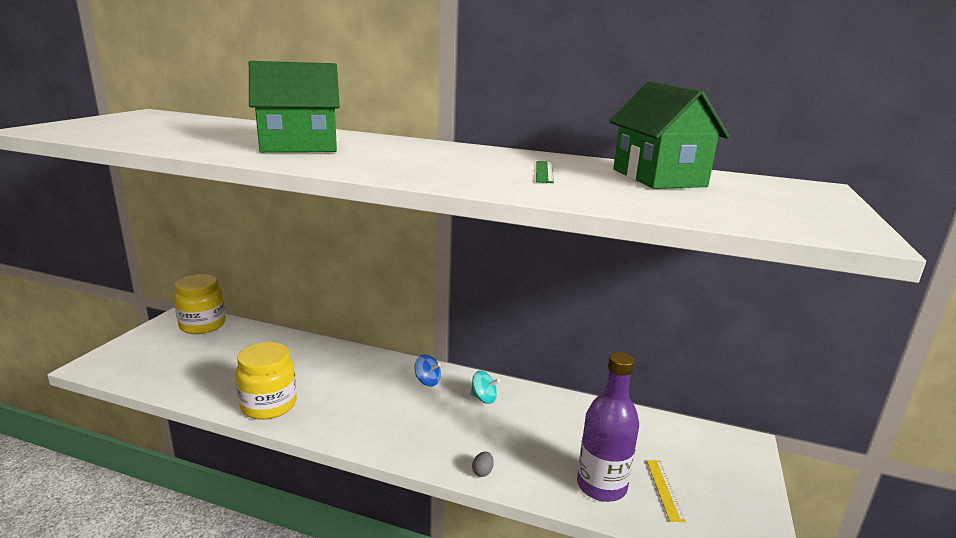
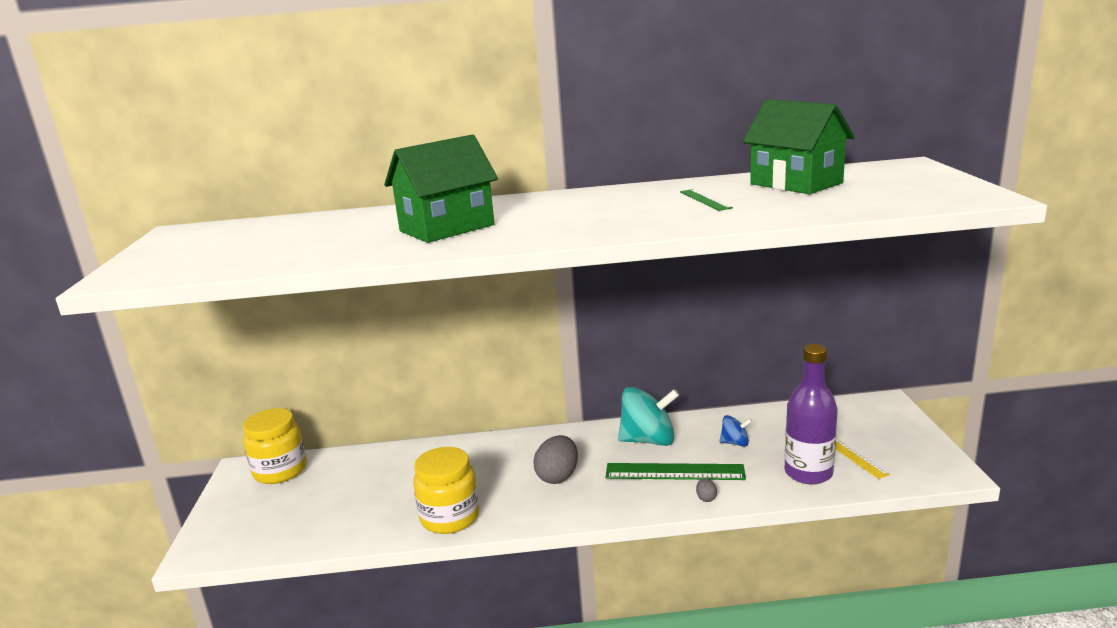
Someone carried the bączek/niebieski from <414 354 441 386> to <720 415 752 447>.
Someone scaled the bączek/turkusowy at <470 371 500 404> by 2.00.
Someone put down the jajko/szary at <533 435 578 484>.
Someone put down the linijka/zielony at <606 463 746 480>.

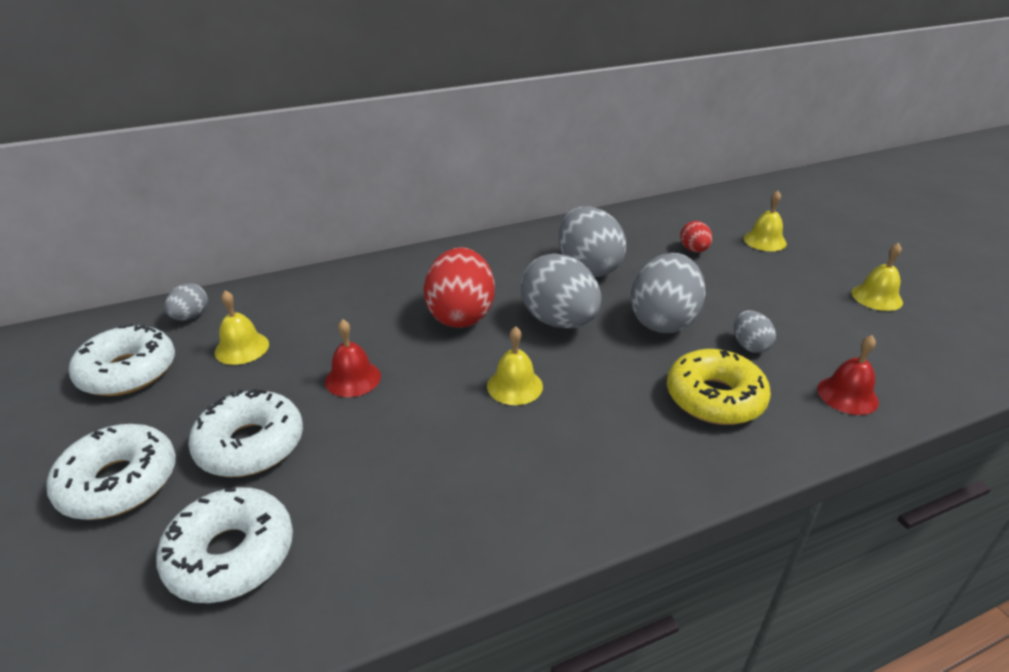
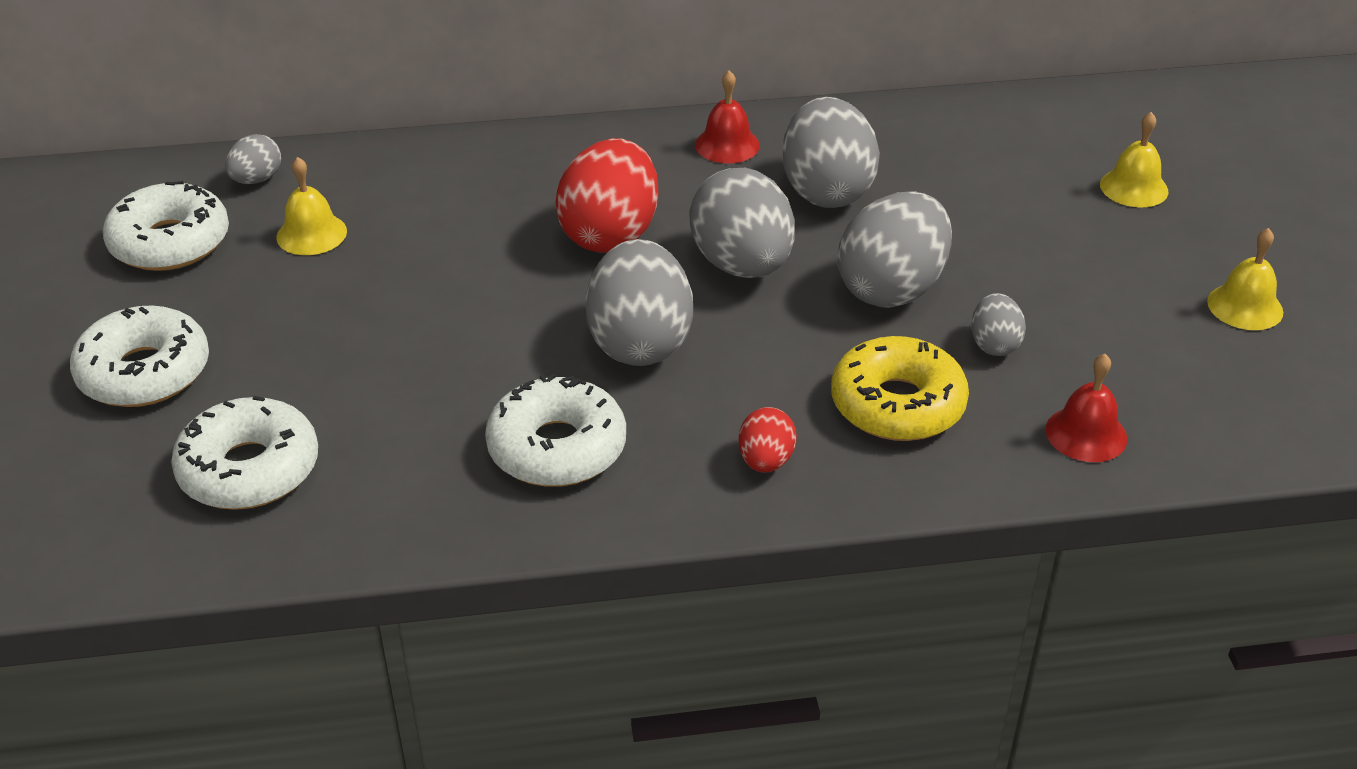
Someone carried the jajko/czerwony from <680 221 712 253> to <739 407 797 473>.
Someone carried the dzwonek/czerwony from <325 319 381 397> to <695 70 760 163>.
Someone swapped the dzwonek/żółty at <487 326 543 405> for the jajko/szary at <586 239 693 366>.
Someone carried the donut/biały from <188 389 303 477> to <485 374 626 487>.

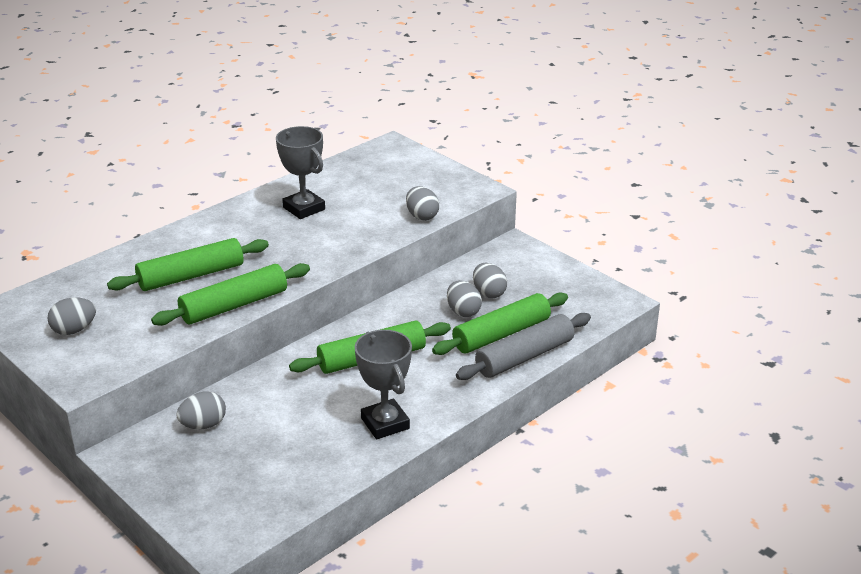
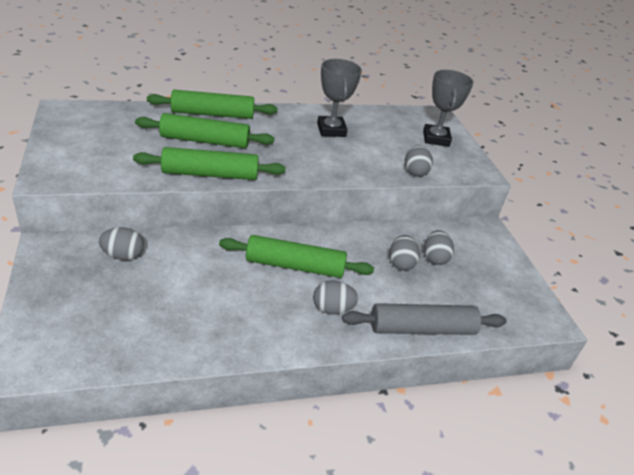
Someone carried the wałek do ciasta/zielony from <432 293 568 355> to <147 90 278 119>.
Someone carried the jajko/szary from <47 298 96 335> to <313 280 359 315>.
Someone carried the puchar/szary from <355 330 412 439> to <423 70 474 147>.

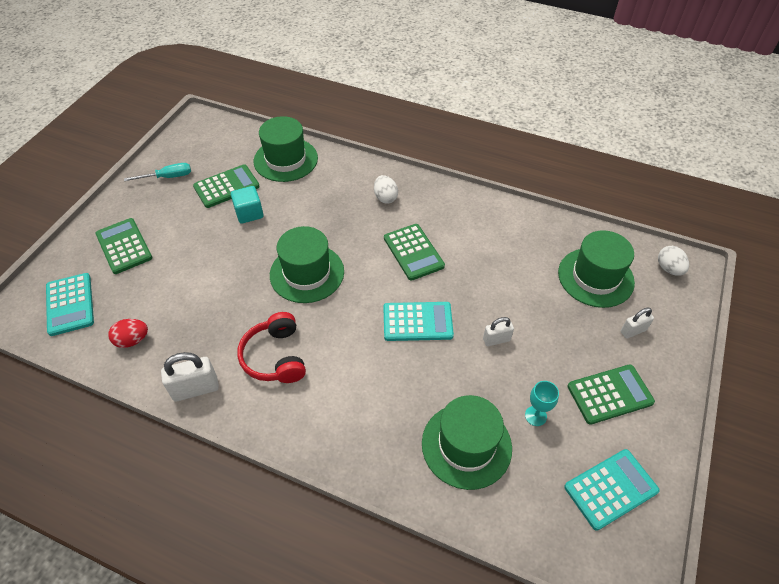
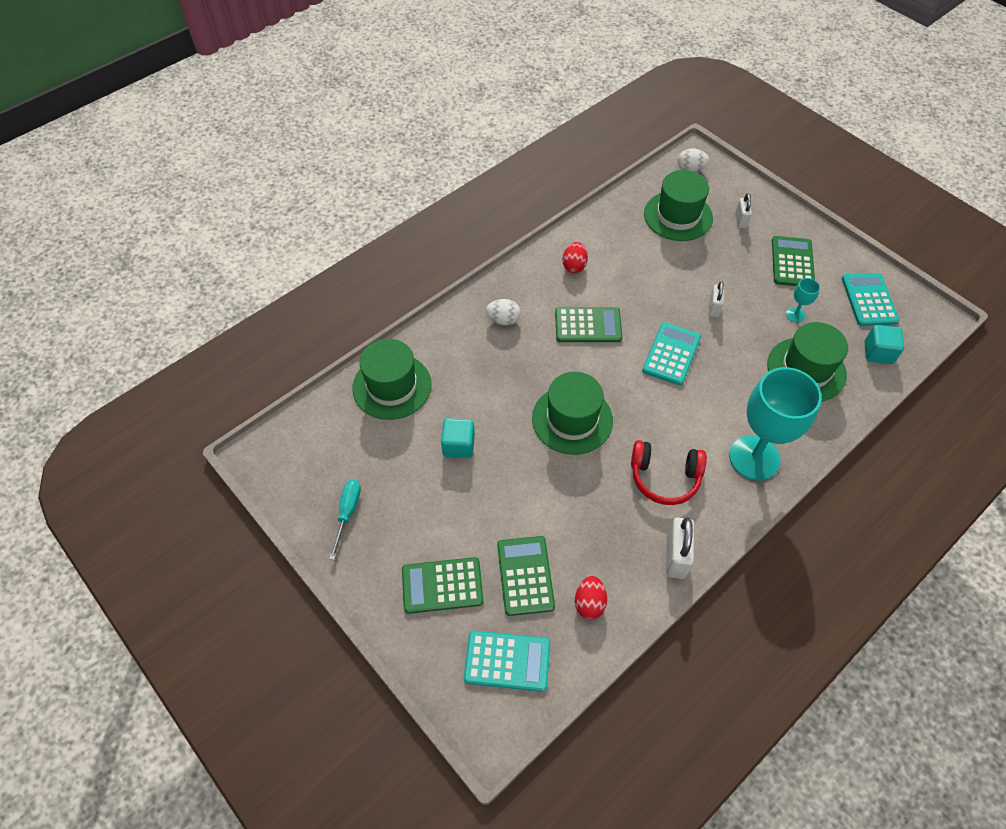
Someone carried the kalkulator/zielony from <193 164 260 208> to <497 536 555 616>.
Someone put down the jajko/czerwony at <563 242 588 273>.
Someone put down the sześcian/turkusowy at <865 325 904 364>.
Someone put down the kielich/turkusowy at <729 367 822 480>.

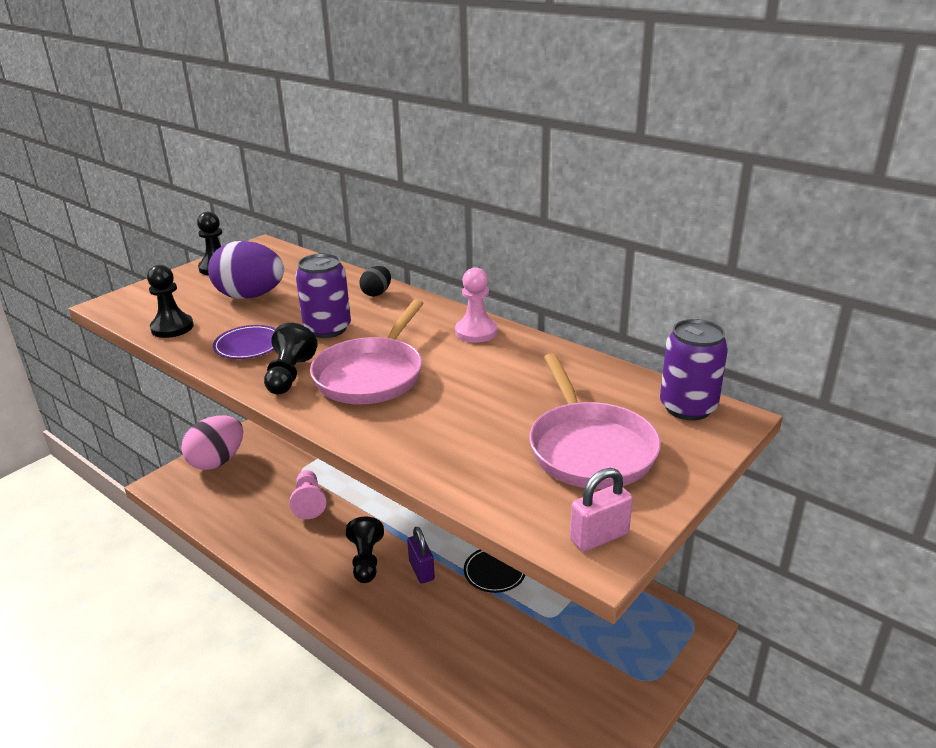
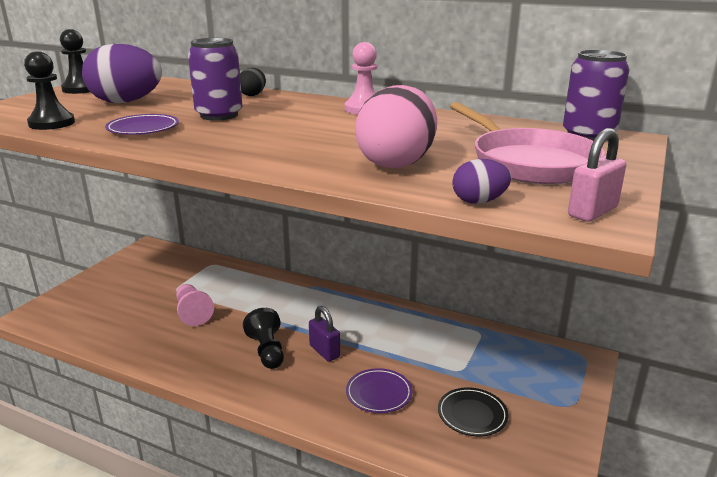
Someone took away the patelnia/różowy at <310 300 424 404>.
Someone took away the pionek/czarny at <264 323 318 395>.
Someone carried the jajko/różowy from <181 415 243 470> to <355 85 437 168>.
Someone carried the talerz/czarny from <464 550 525 593> to <438 388 508 436>.
Someone put down the jajko/fioletowy at <452 159 511 204>.
Someone put down the talerz/fioletowy at <346 368 413 413>.

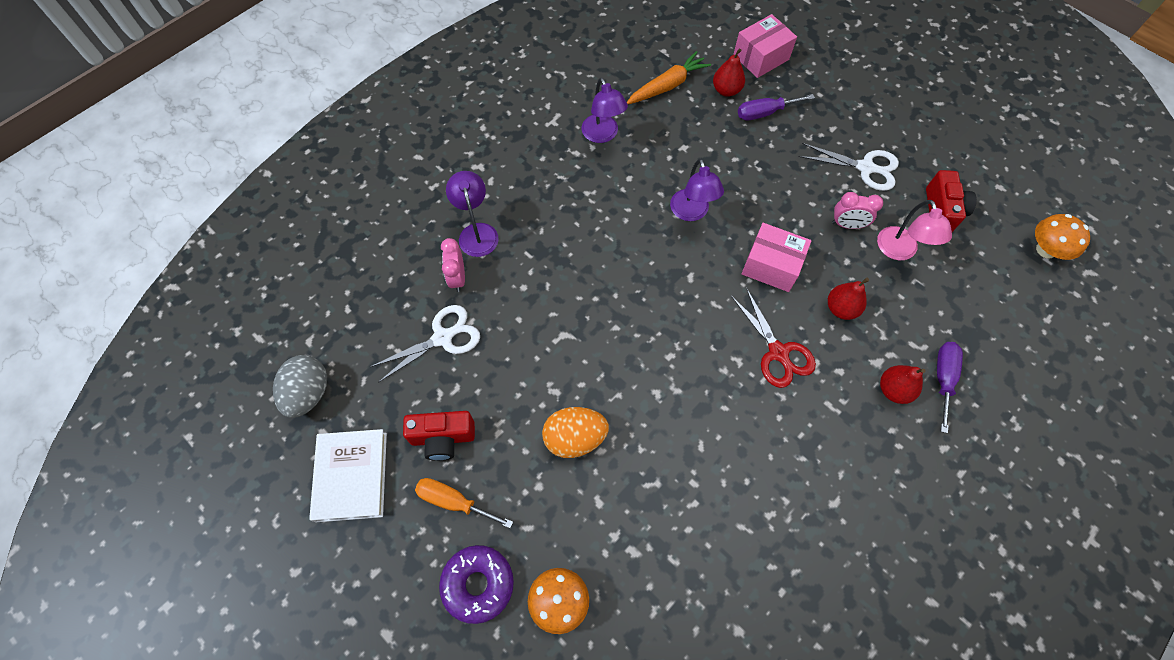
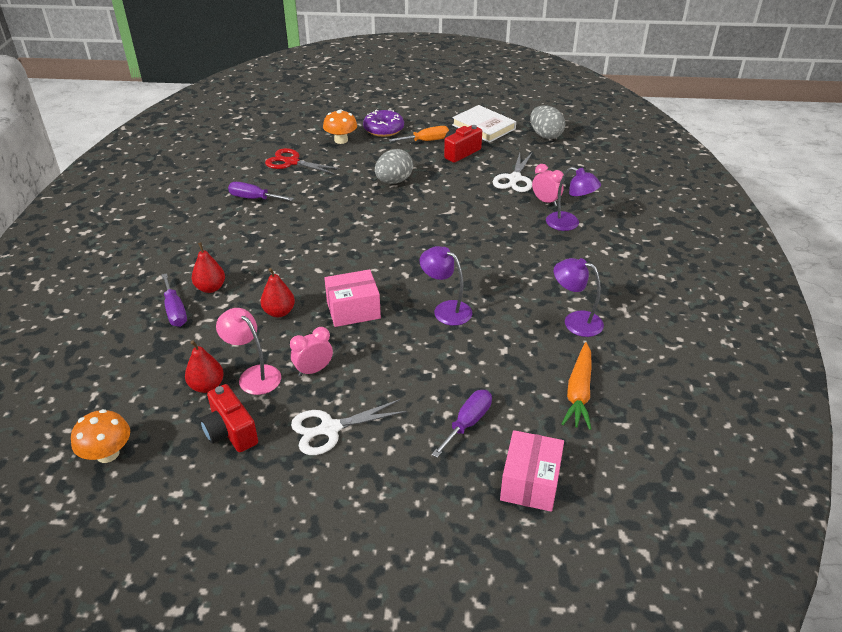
Someone carried the gruszka/czerwony from <713 48 745 97> to <185 340 224 393>.
Someone carried the nożyczki/czerwony from <731 288 816 388> to <265 148 341 174>.
Someone repainted the jajko/pomarańczowy at <542 407 609 458>, which became the jajko/szary at <375 149 413 184>.
Someone put down the śrubokręt/fioletowy at <228 182 294 201>.

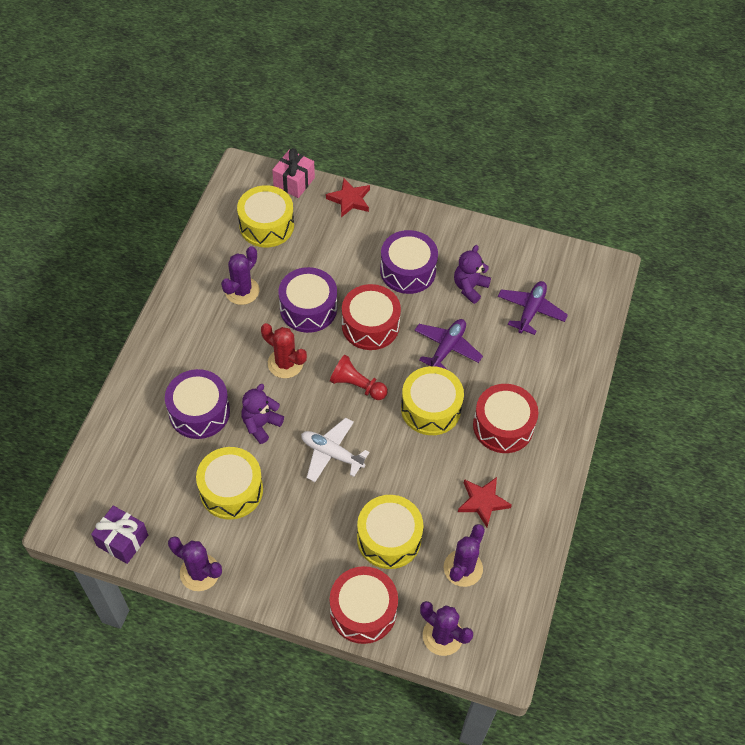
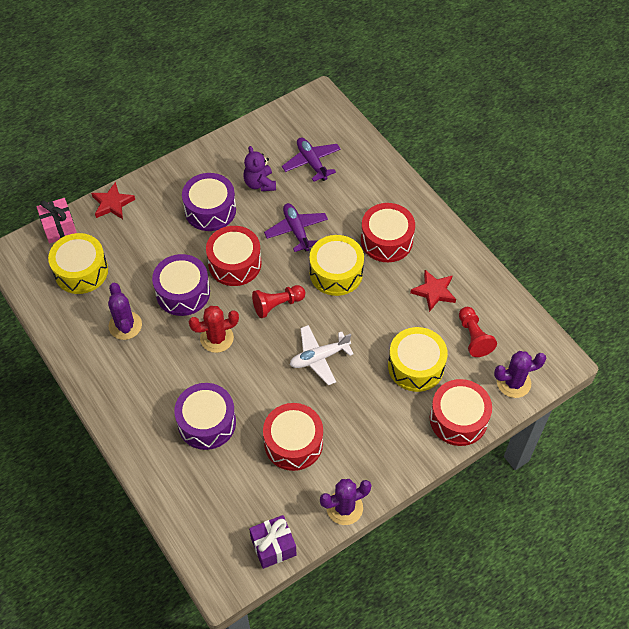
Someone took away the miś/fioletowy at <241 384 284 444>.
Someone repainted the bęben/żółty at <196 447 263 520>, which became the bęben/czerwony at <263 403 323 471>.
Someone swapped the kaktus/fioletowy at <444 524 485 587> for the pionek/czerwony at <459 307 497 357>.

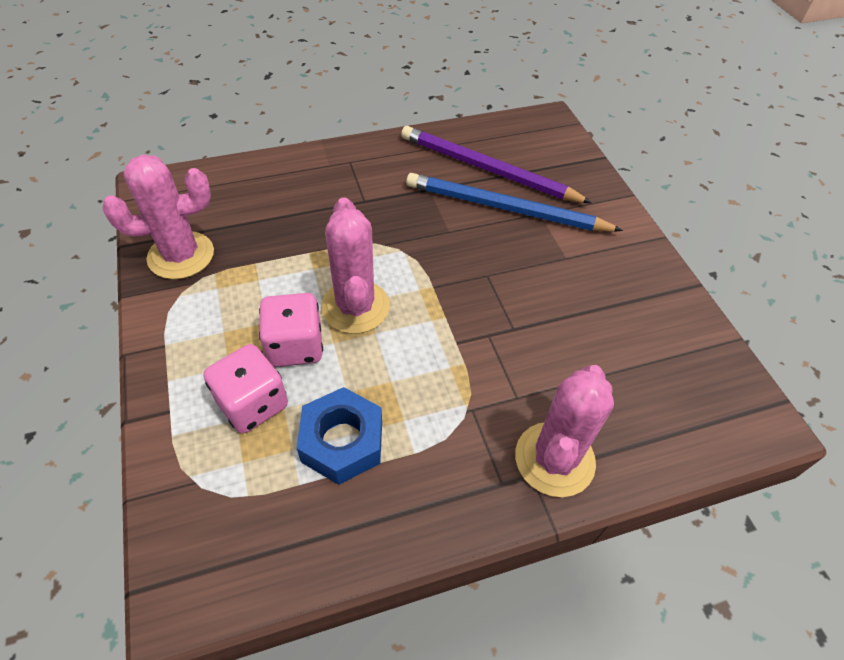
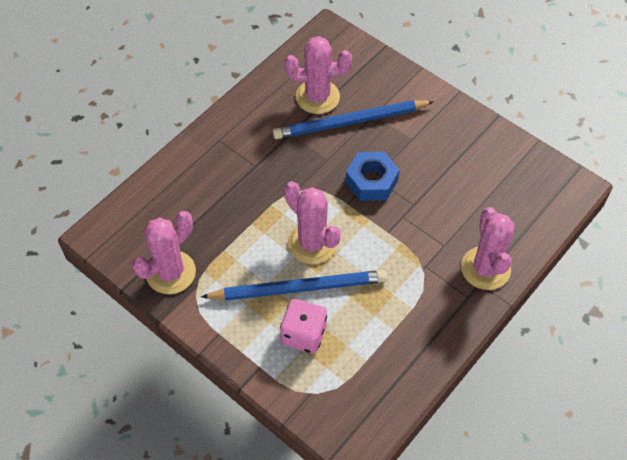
Someone swapped the ołówek/fioletowy at <401 126 592 203> for the kaktus/różowy at <284 36 352 114>.
Someone swapped the kostka do gry/różowy at <259 293 323 367> for the ołówek/niebieski at <201 270 387 301>.
Someone carried the nakrętka/niebieski from <297 387 382 485> to <345 151 399 201>.

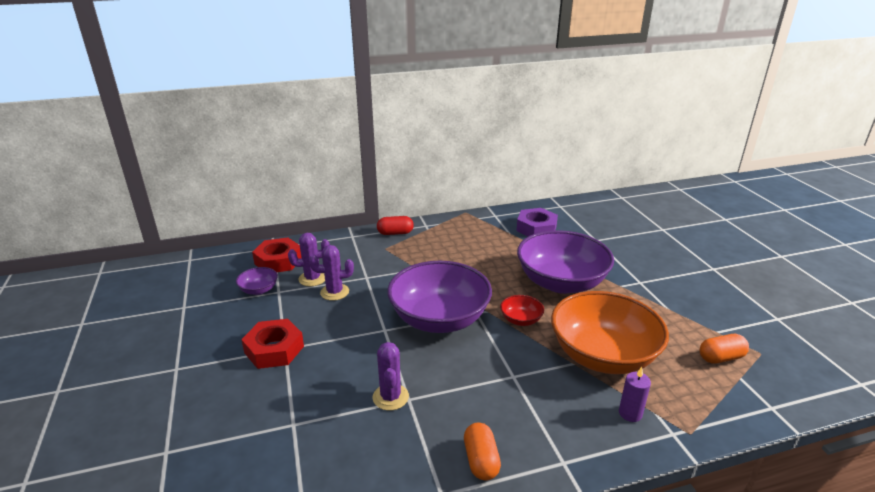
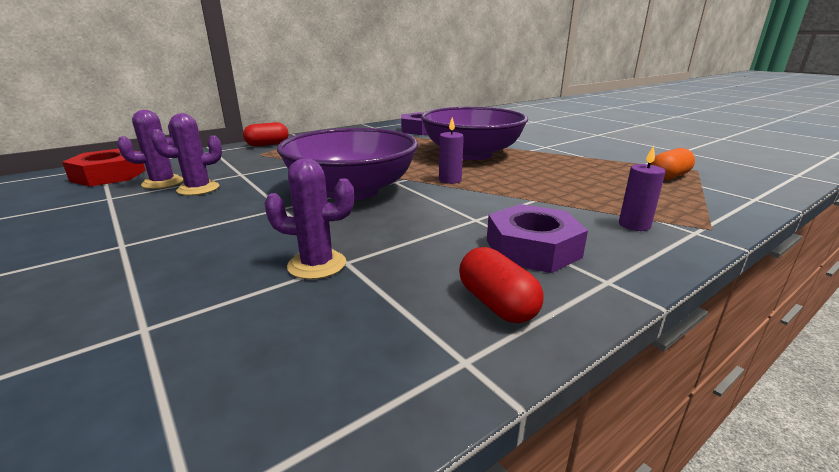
Someone took away the miska/fioletowy at <236 267 278 295>.
Someone took away the miska/pomarańczowy at <551 291 669 374>.
Someone swapped the miska/czerwony at <500 295 544 326> for the świeca/fioletowy at <439 117 464 184>.
Someone took away the nakrętka/czerwony at <241 319 304 369>.
Someone rotated the kaktus/fioletowy at <373 342 409 410> by 60 degrees counterclockwise.
Someone repainted the kapsułka/pomarańczowy at <464 423 501 481>, which became the kapsułka/czerwony at <459 247 544 323>.
Someone put down the nakrętka/fioletowy at <487 204 588 273>.

